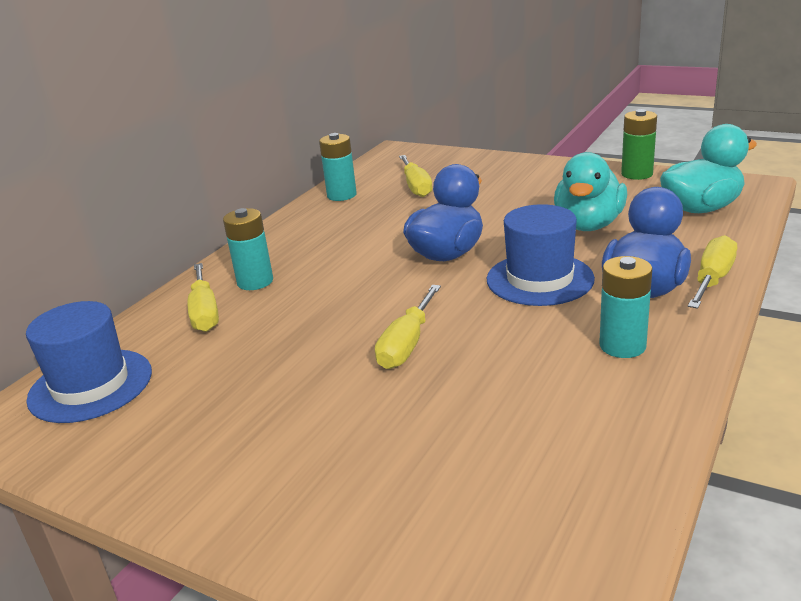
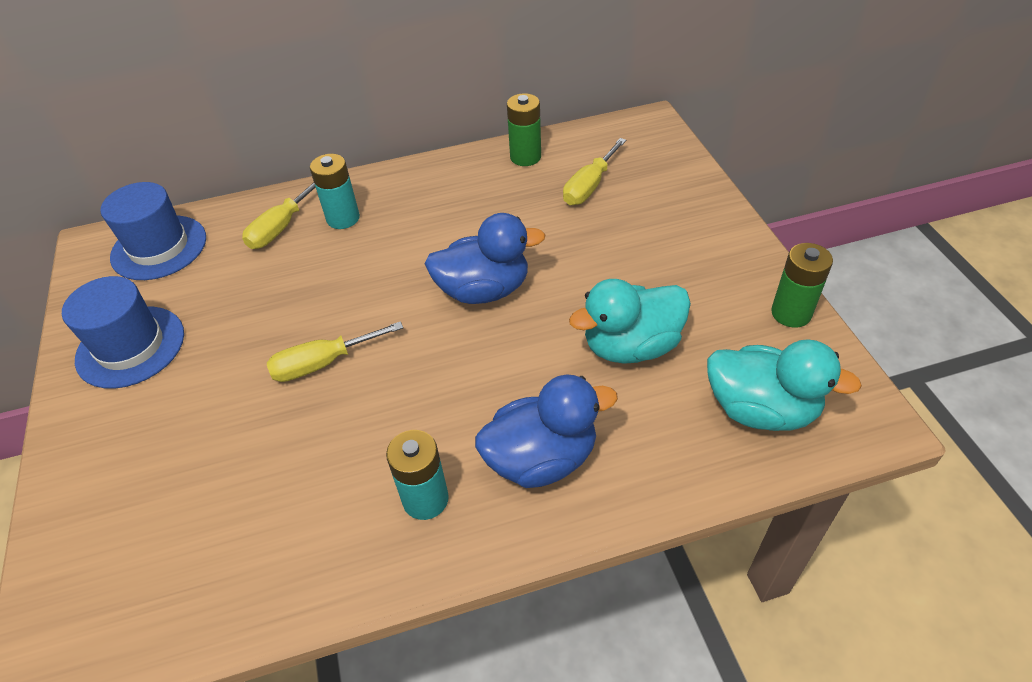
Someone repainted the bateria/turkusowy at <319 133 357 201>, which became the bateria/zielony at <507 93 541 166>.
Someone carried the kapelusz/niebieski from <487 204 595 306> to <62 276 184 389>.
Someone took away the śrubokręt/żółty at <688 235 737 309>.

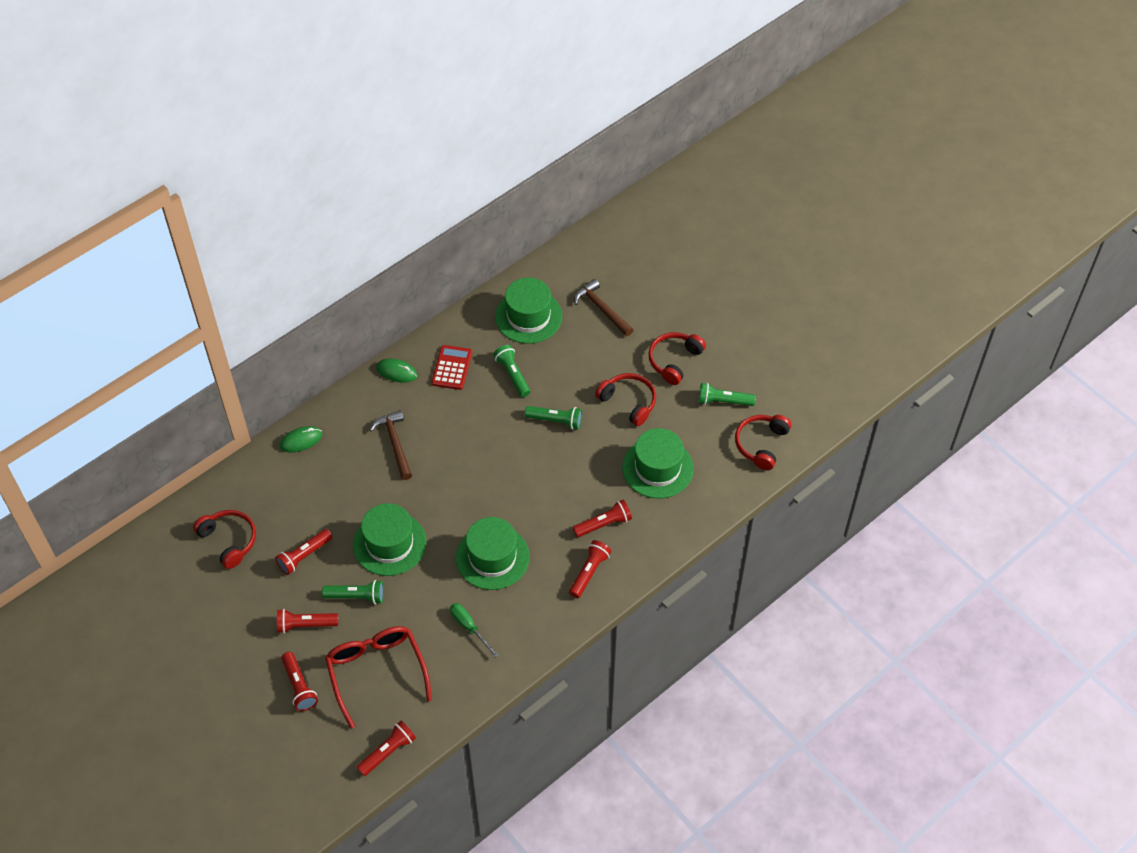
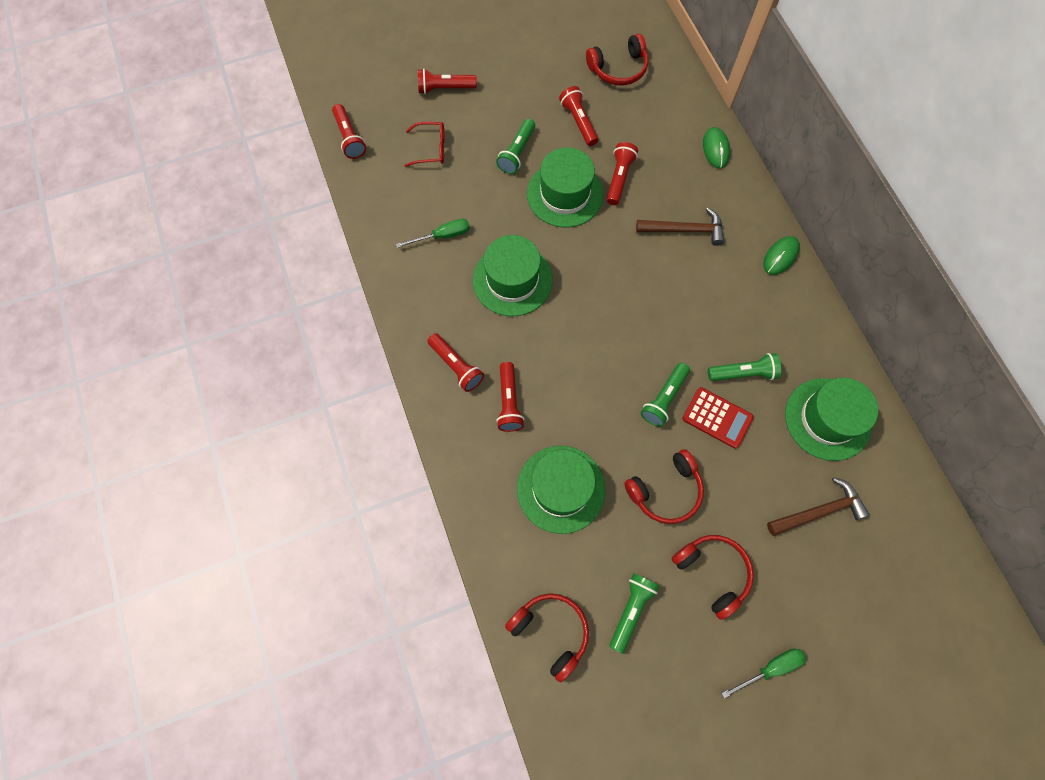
Someone carried the kalkulator/czerwony from <432 345 472 390> to <682 387 754 449>.
Someone carried the latarka/czerwony from <277 609 338 633> to <607 142 638 205>.
Someone scaled the okulary/czerwony at <325 626 432 729> by 0.53.
Someone put down the śrubokręt/zielony at <721 649 806 698>.

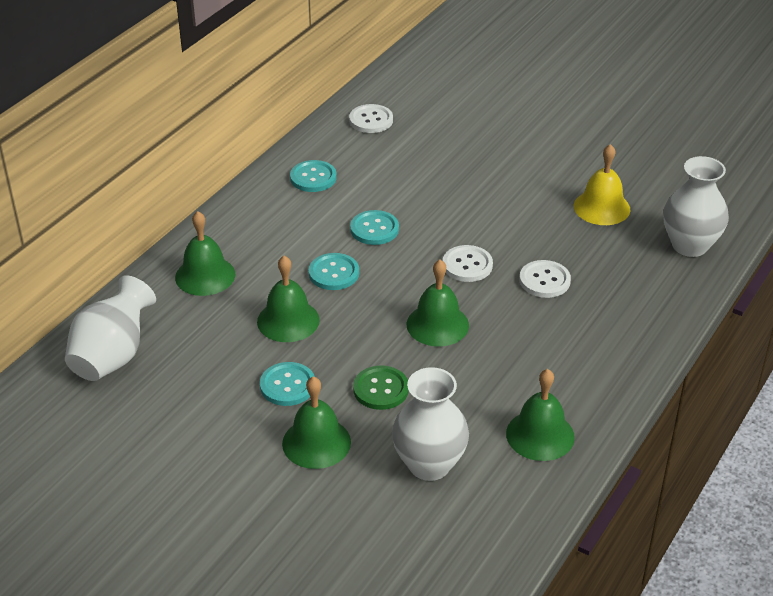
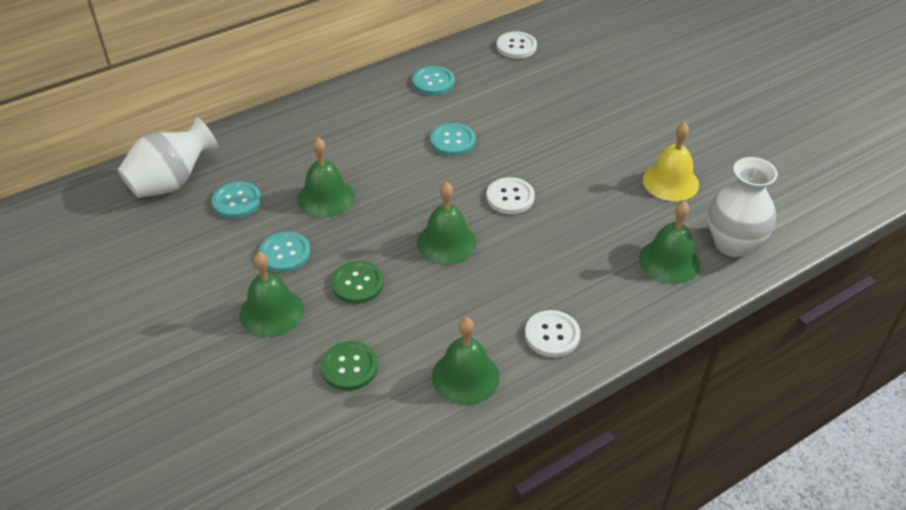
Someone carried the dzwonek/zielony from <175 211 235 296> to <639 201 701 284>.
Someone carried the guzik/turkusowy from <309 253 359 290> to <212 181 261 219>.
Someone carried the guzik/biały from <519 260 571 298> to <525 310 580 357>.
Someone swapped the wazon/biały at <392 367 469 481> for the guzik/zielony at <321 341 378 391>.

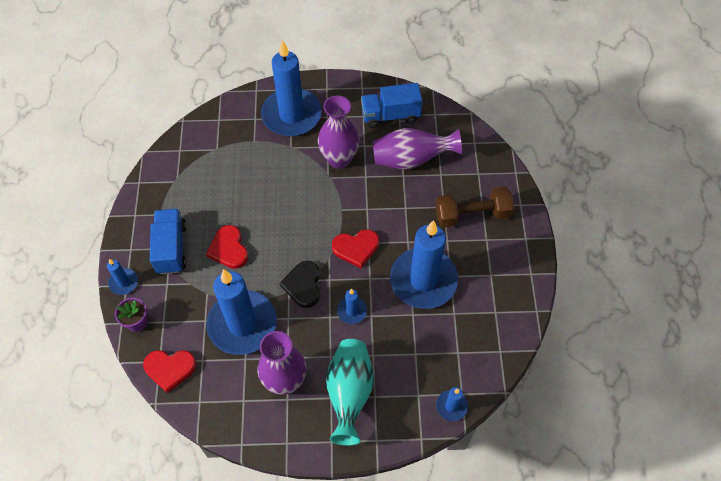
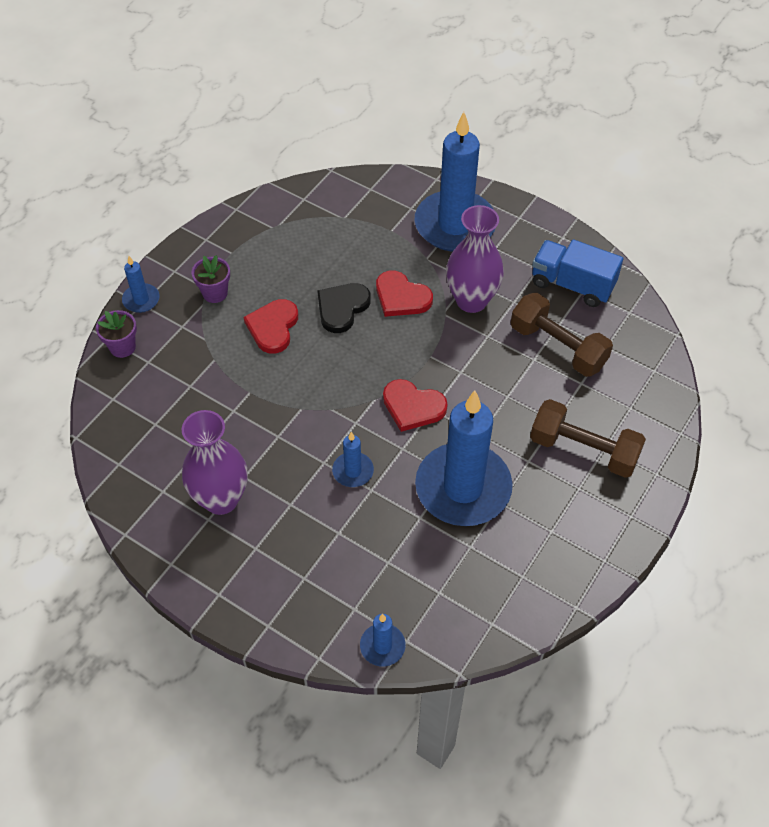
Someone swapped the wazon/fioletowy at <373 128 462 169> for the hantel/brązowy at <511 293 613 377>.
Someone swapped the ciężarówka/niebieski at <150 209 187 274> for the doniczka/fioletowy at <192 255 230 303>.
Someone carried the serce/czarny from <279 261 320 308> to <317 283 371 333>.
Someone took away the świeca/niebieski at <206 269 277 355>.
Someone took away the wazon/turkusowy at <326 339 374 446>.
Someone carried the serce/czerwony from <143 350 197 393> to <376 271 433 317>.

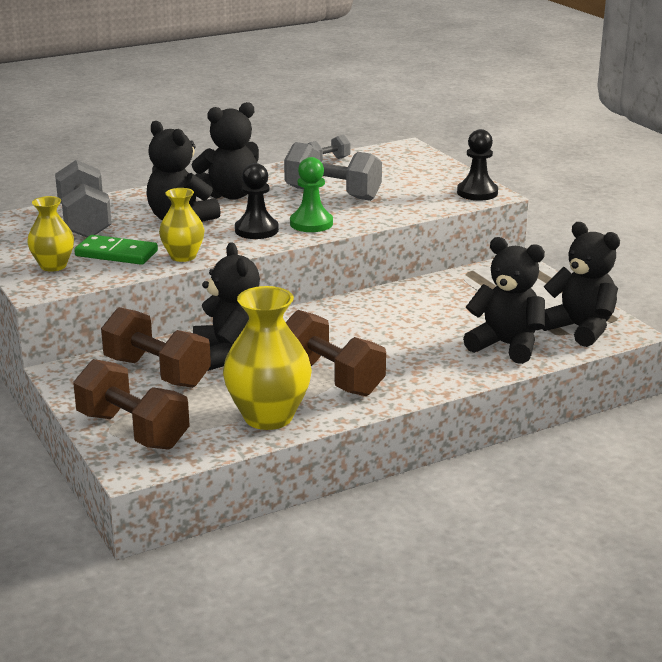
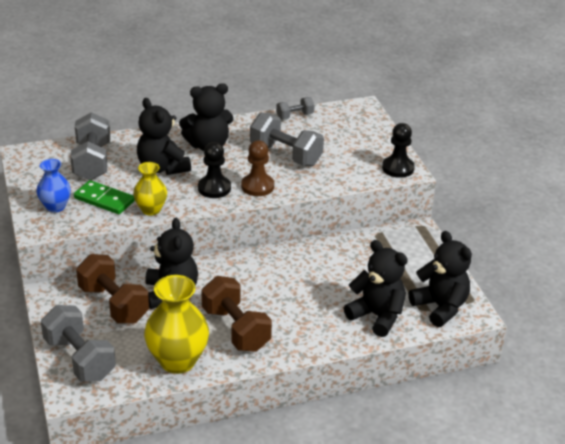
Someone repainted the pionek/zielony at <290 157 333 232>, which became the pionek/brązowy at <241 140 274 196>.
Someone repainted the wazon/żółty at <27 196 74 272>, which became the wazon/niebieski at <36 159 71 213>.
Someone repainted the hantel/brązowy at <73 359 190 450>, which became the hantel/szary at <41 305 116 382>.

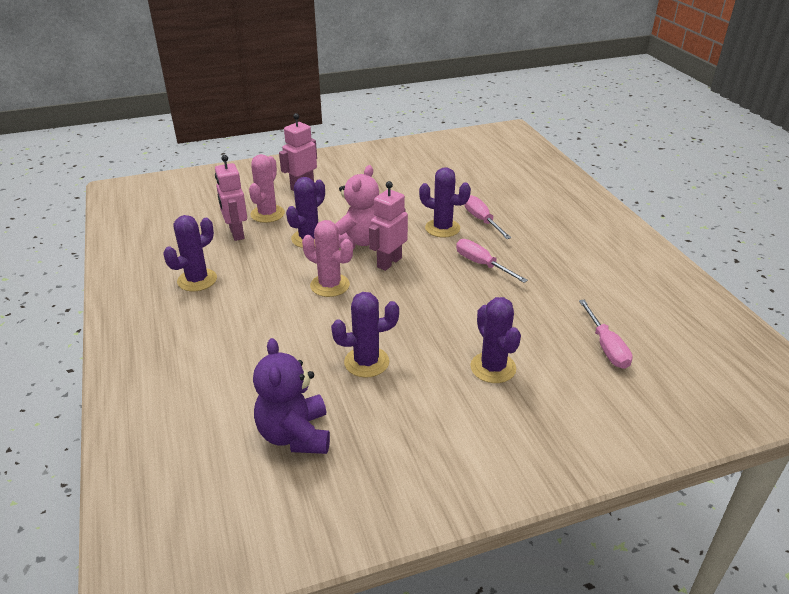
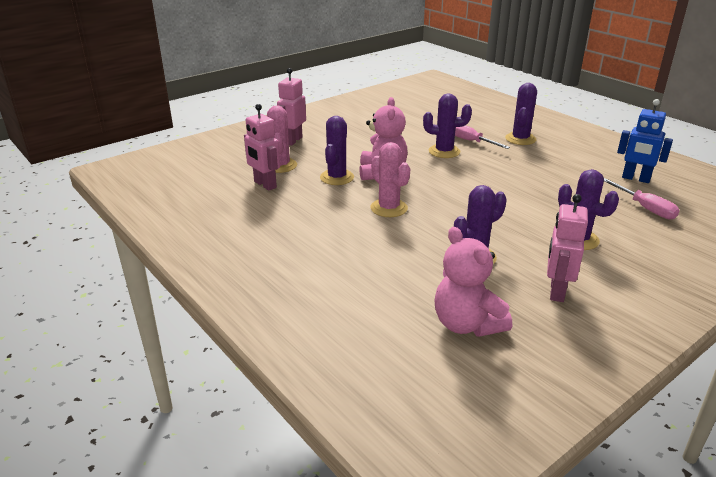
Someone carried the robot/różowy from <369 181 408 271> to <547 194 588 302>.
Someone carried the kaktus/fioletowy from <163 215 217 291> to <505 83 537 145>.
Someone rotated the kaktus/różowy at <302 220 353 297> by 45 degrees clockwise.
Someone took away the śrubokręt/różowy at <456 239 528 283>.
Someone repainted the miś/fioletowy at <253 338 330 454>, which became the miś/różowy at <434 227 512 337>.
Someone put down the robot/niebieski at <617 99 673 183>.

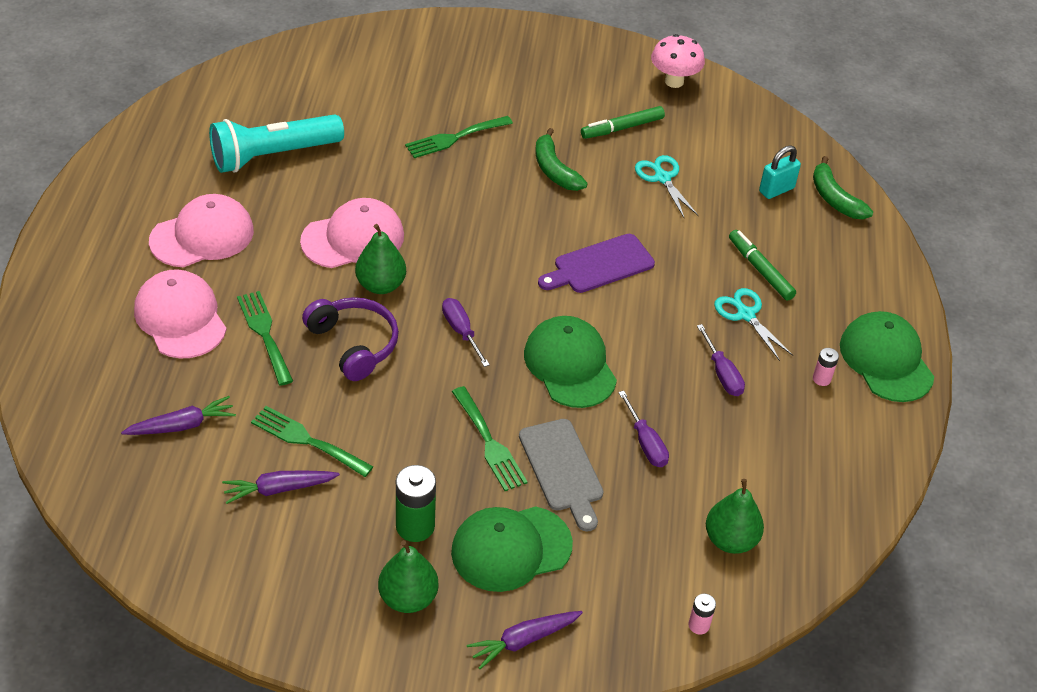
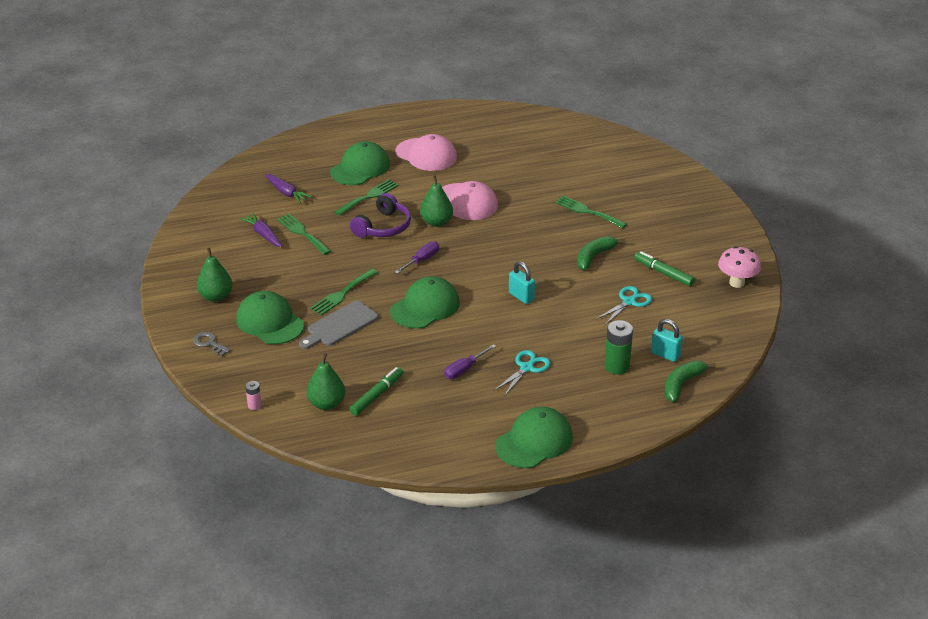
Someone took away the latarka/turkusowy at <209 114 344 173>.
Someone carried the flamaster/zielony from <729 230 796 301> to <349 367 403 416>.
Someone swapped the deska do krojenia/fioletowy at <538 234 655 293> for the kłódka/turkusowy at <509 261 535 304>.
Someone repainted the czapka/różowy at <134 269 227 358>, which became the czapka/zielony at <330 141 390 185>.
Someone took away the bateria/różowy at <813 348 839 386>.
Someone took away the śrubokręt/fioletowy at <618 391 669 467>.
Someone rotated the widelec/zielony at <251 406 373 477> by 45 degrees counterclockwise.
Someone carried the bateria/zielony from <396 465 436 542> to <604 320 633 375>.
Someone swapped the marchewka/fioletowy at <467 611 583 669> for the klucz/szary at <193 332 231 356>.

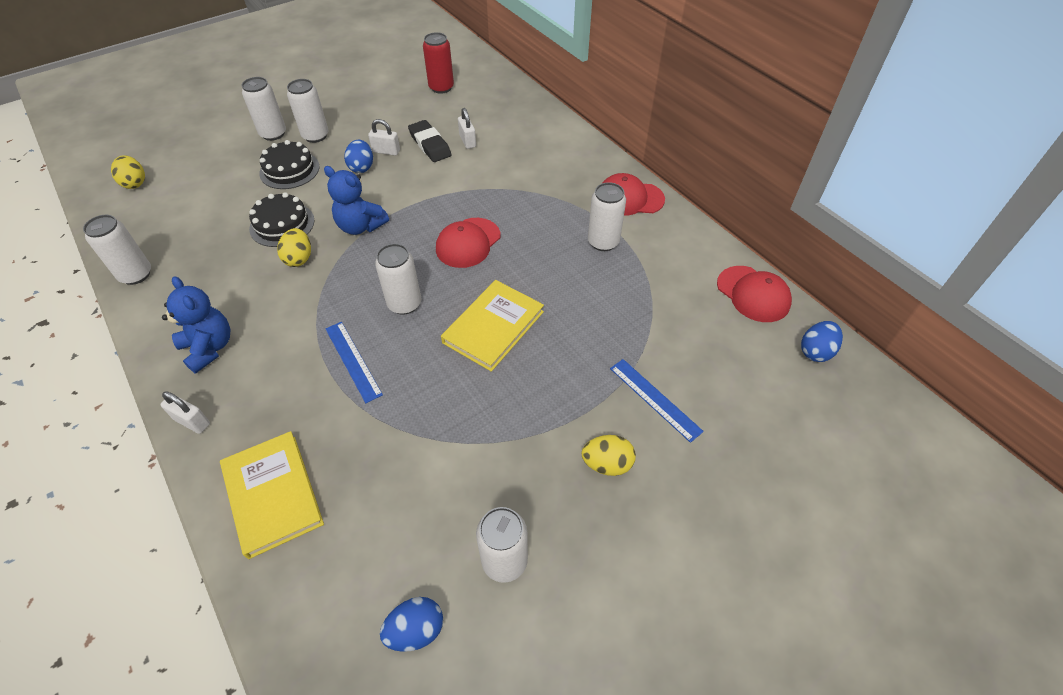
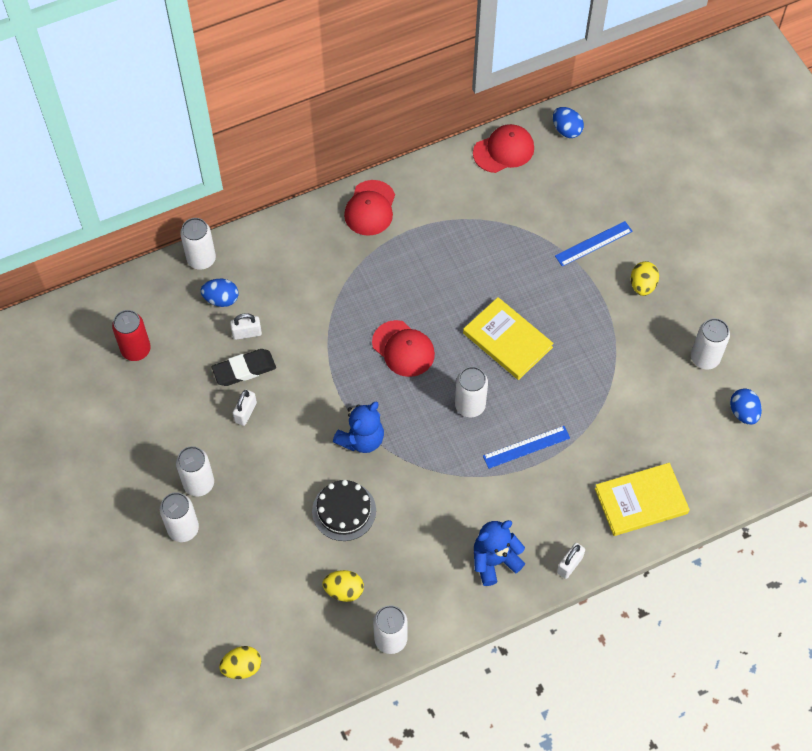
Someone took away the tort/czarny at <259 140 320 189>.
Someone carried the jajko/niebieski from <344 140 373 173> to <201 279 238 307>.
Someone carried the puszka/biały from <588 182 626 251> to <180 218 216 270>.
Someone carried the jajko/żółty from <277 228 311 267> to <322 570 364 602>.

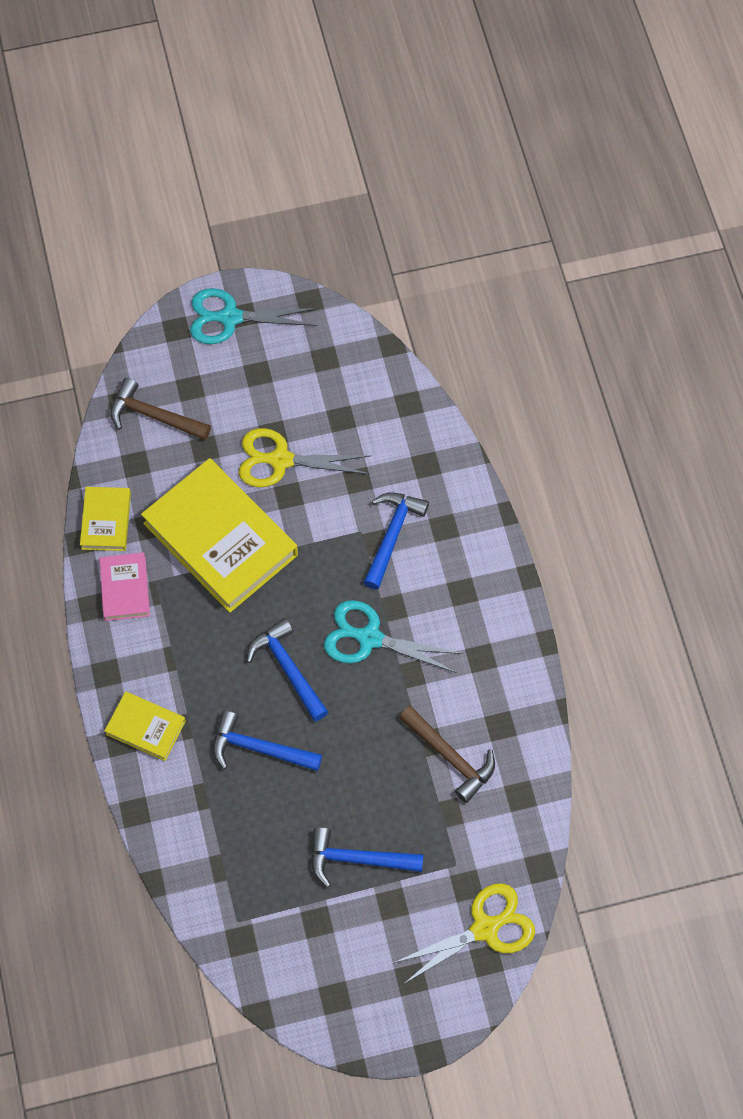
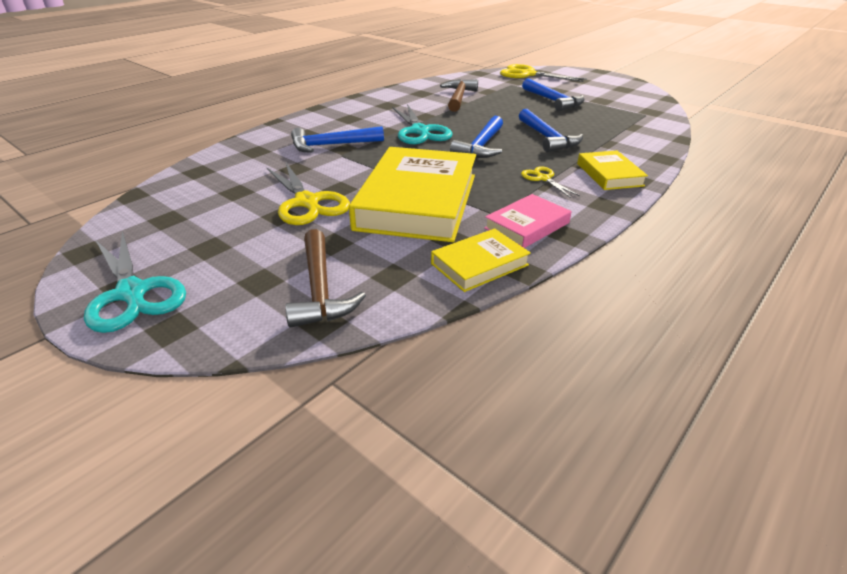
Someone put down the nożyczki/żółty at <521 166 580 198>.

